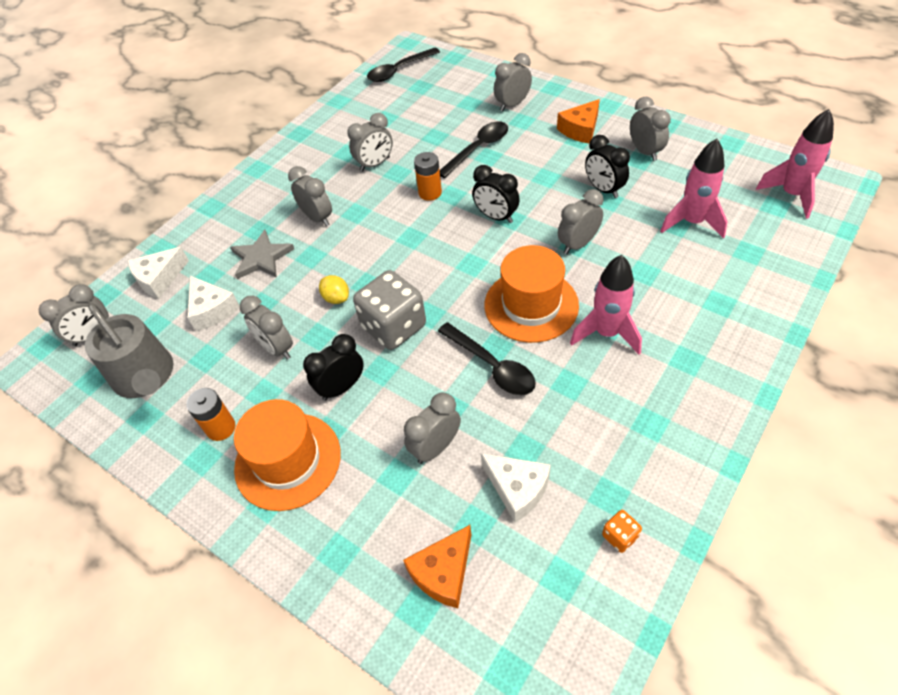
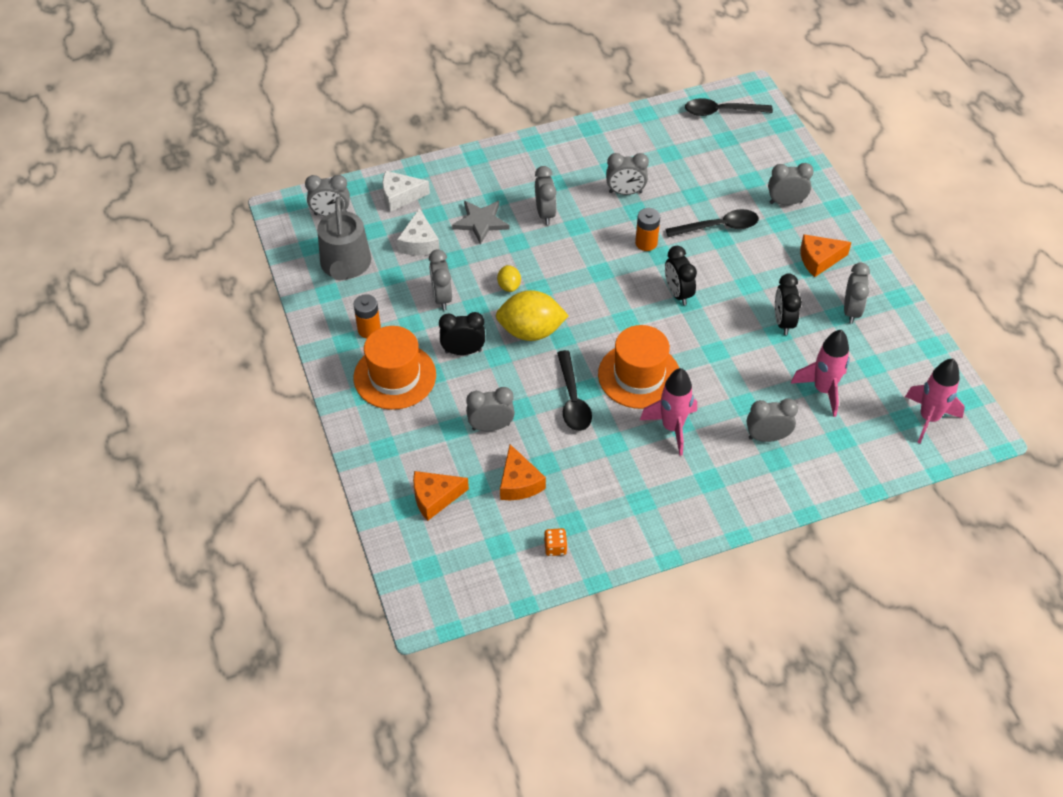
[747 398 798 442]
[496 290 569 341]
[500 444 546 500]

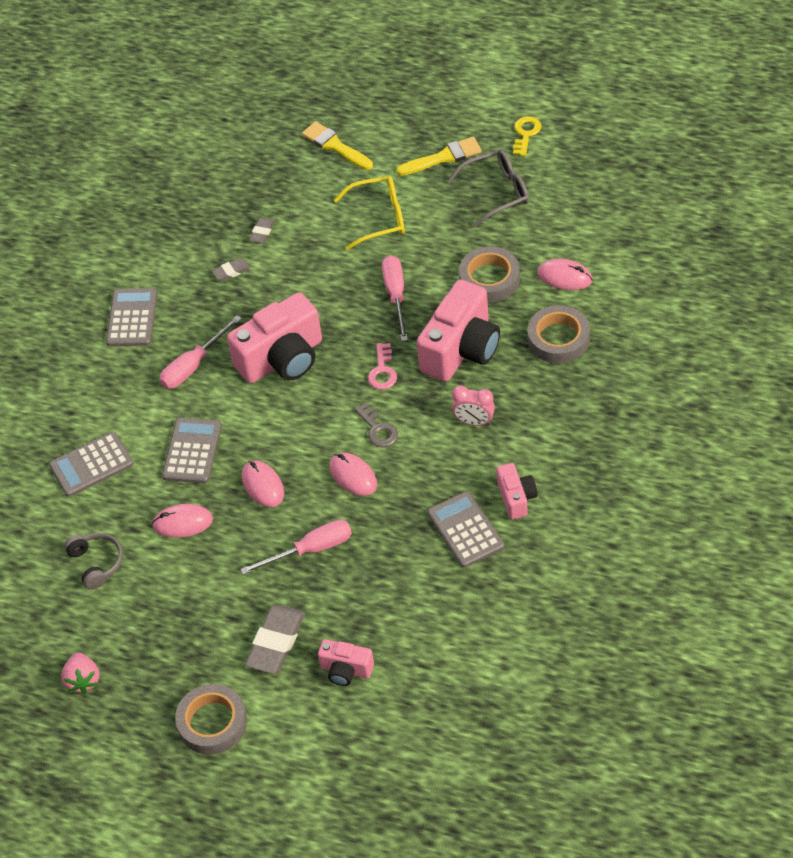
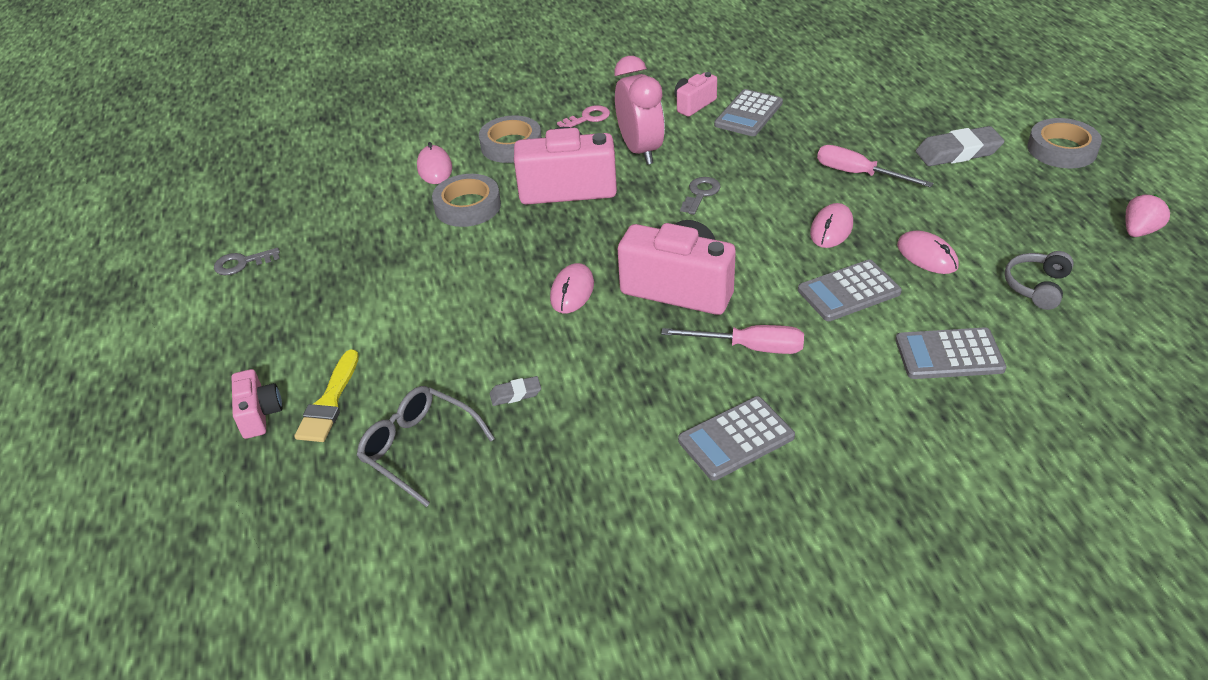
[212 258 251 281] (first image)
[334 176 405 250] (first image)
[382 255 408 341] (first image)
[396 137 482 175] (first image)
[232 369 282 439]
[550 263 594 313]
[557 105 610 127]
[357 386 495 507]
[214 248 280 275]
[895 327 1006 379]
[614 56 665 165]

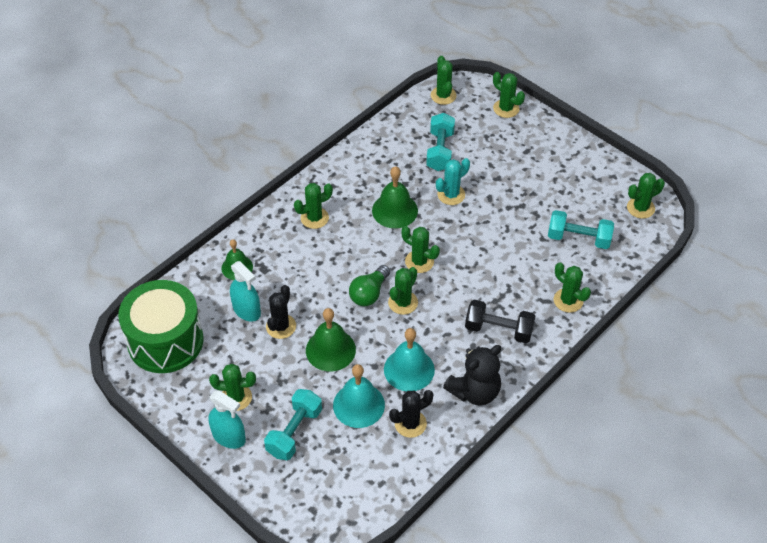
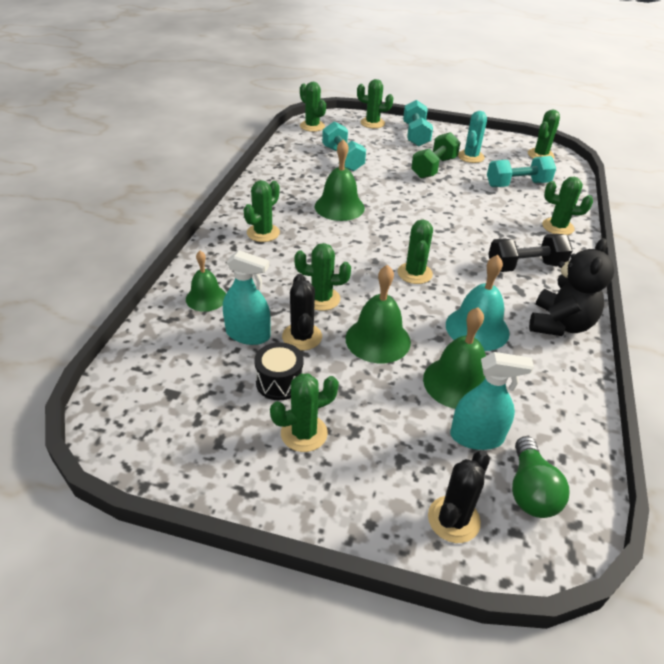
[118 280 204 373] (first image)
[254 342 304 401]
[411 132 461 179]
[450 352 534 450]
[403 100 433 147]
[512 436 570 518]
[428 450 490 543]
[294 243 351 311]
[458 111 487 163]
[423 307 486 409]

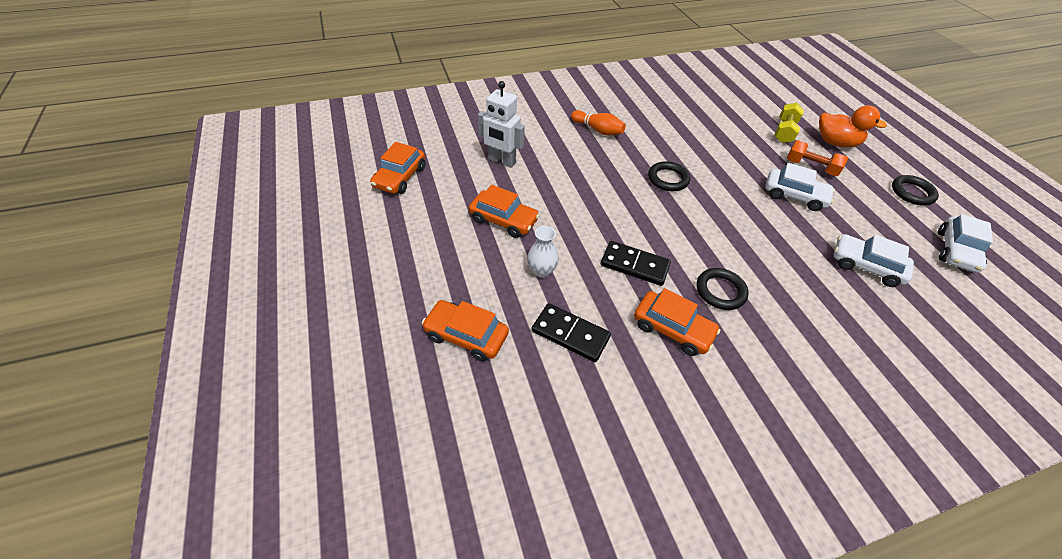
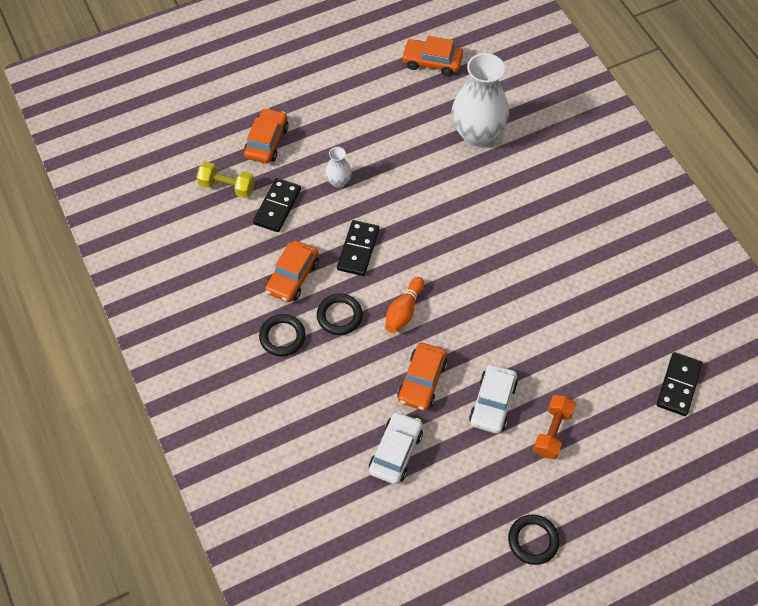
[819 105 887 147] (first image)
[938 214 993 273] (first image)
[657 352 703 416]
[397 343 448 411]
[385 277 424 333]
[259 314 306 356]
[196 162 255 198]
[451 53 509 146]

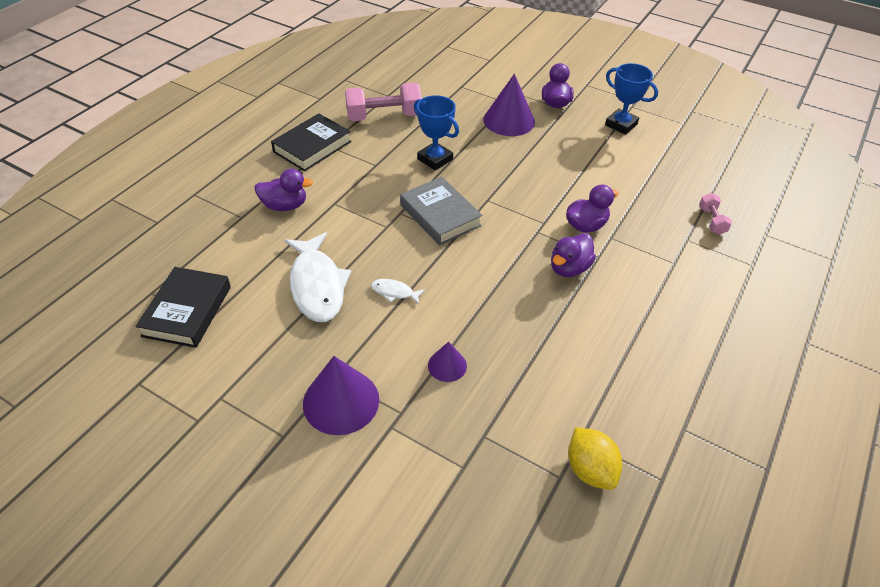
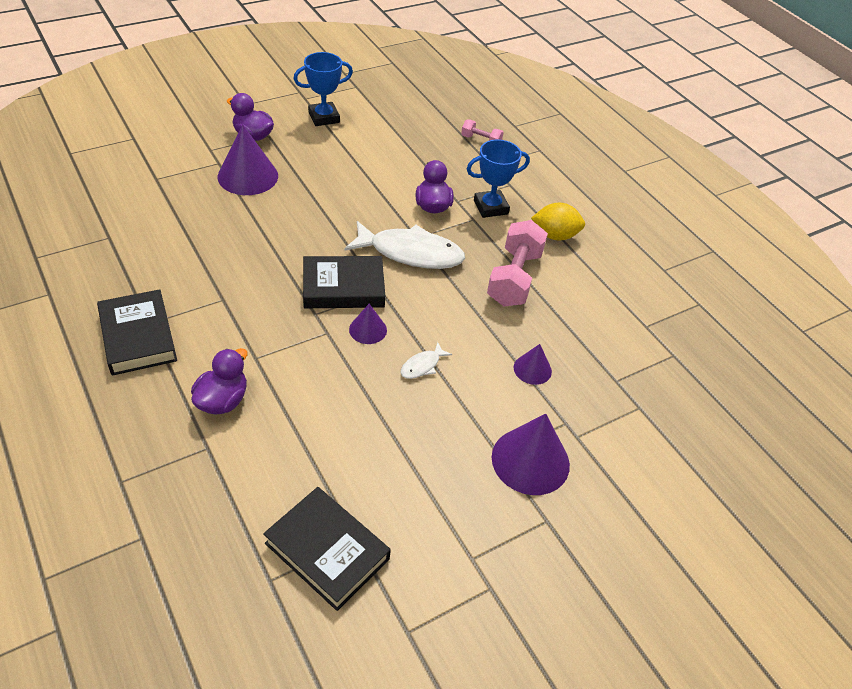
[551 233 596 277] (first image)
[349 304 387 344]
[344 221 465 269]
[487 220 548 306]
[467 140 530 218]
[531 203 585 240]
[303 256 385 308]

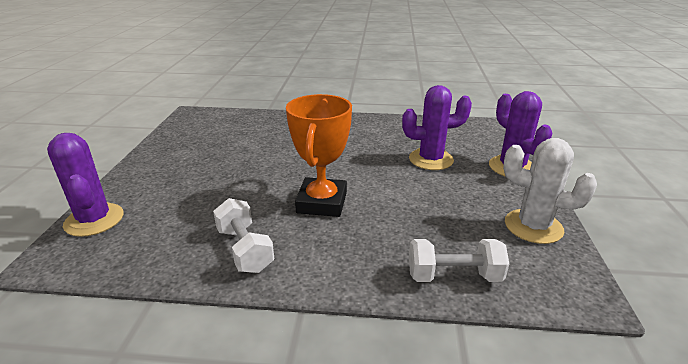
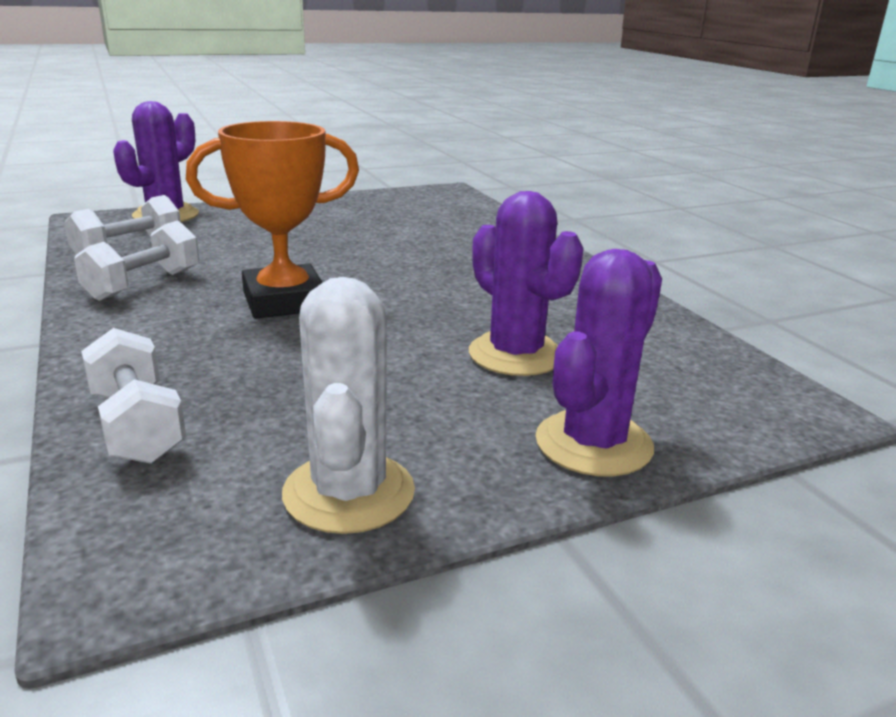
[64 195 181 254]

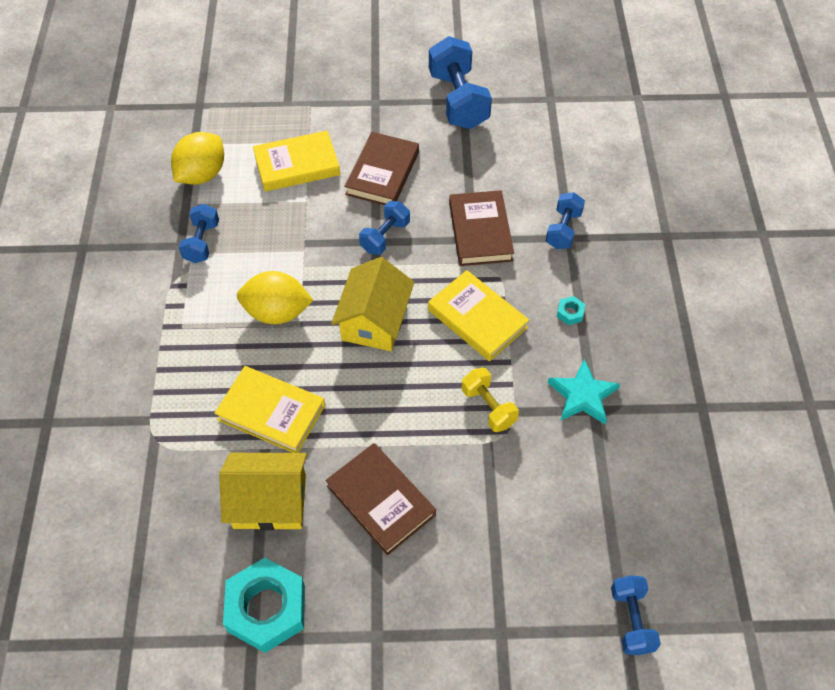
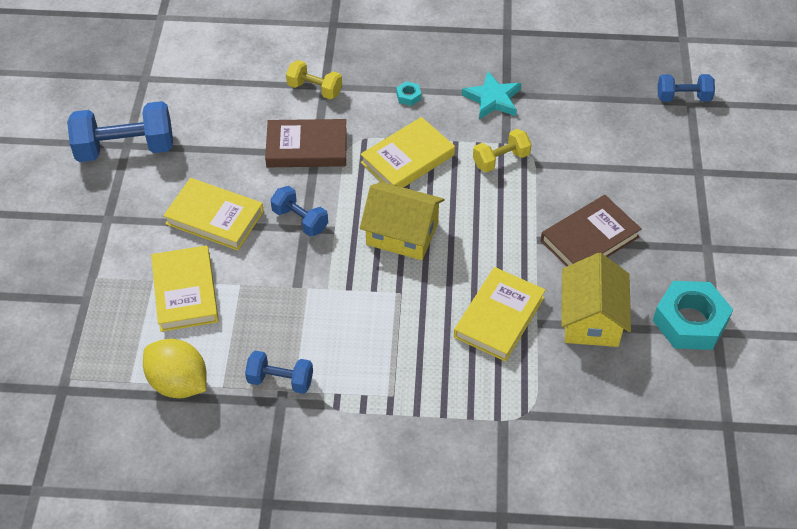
[237 271 314 324] (first image)
[163 178 264 250]
[286 60 342 99]

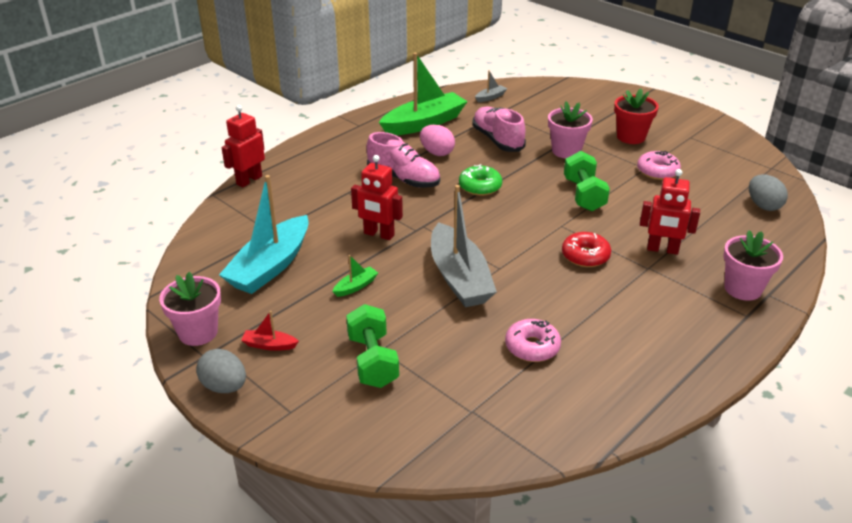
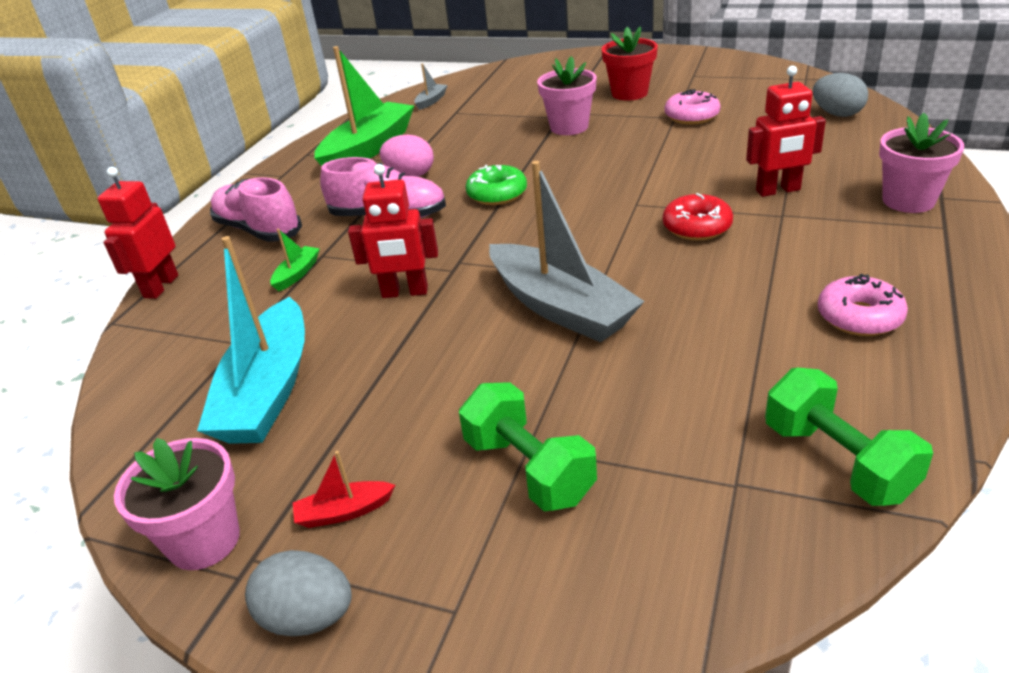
[270 229 320 291]
[210 177 302 242]
[818 274 908 336]
[765 368 933 506]

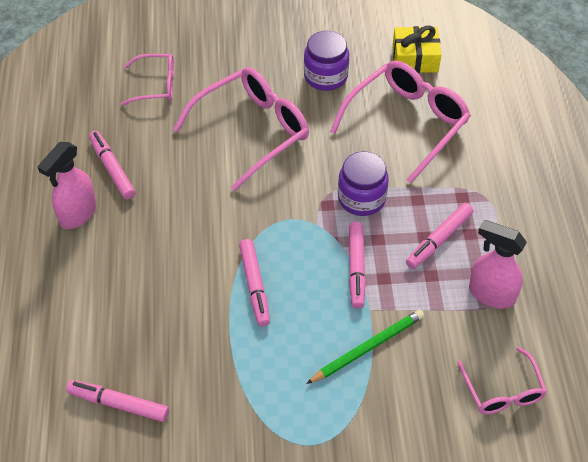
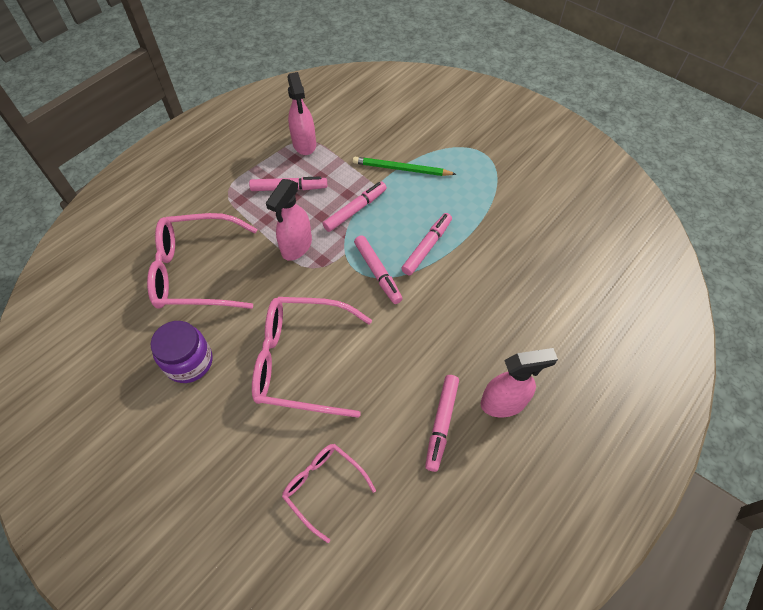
[393 25 441 73] (first image)
[457 347 547 414] (first image)
[354 235 403 304]
[266 179 312 261]

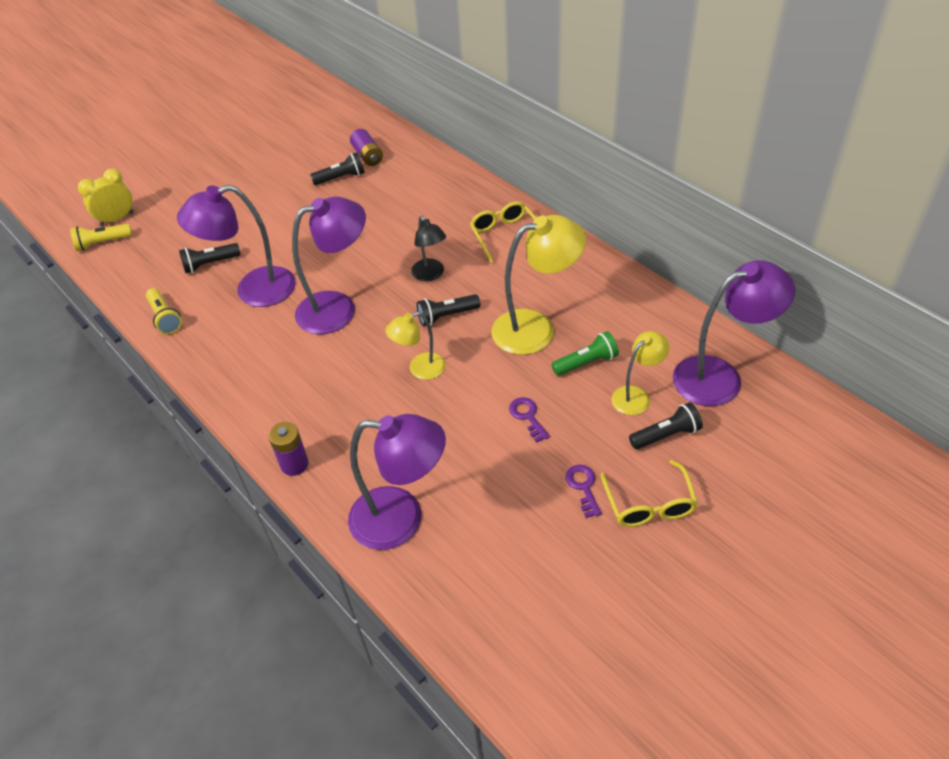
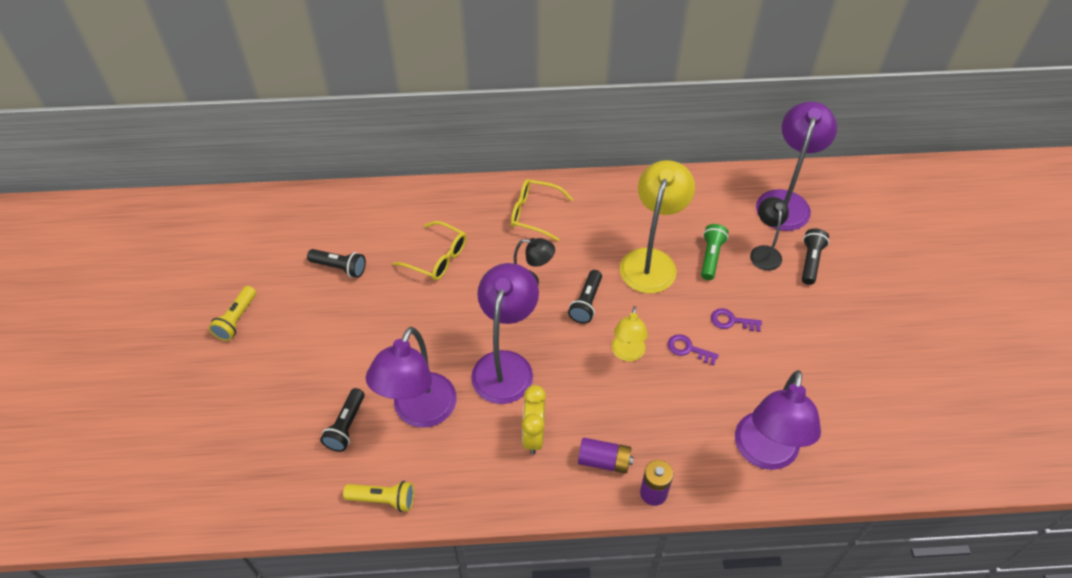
[209 286 256 341]
[522 385 546 455]
[578 438 634 473]
[668 334 719 365]
[393 221 466 281]
[750 197 789 271]
[307 249 366 278]
[735 370 821 470]

